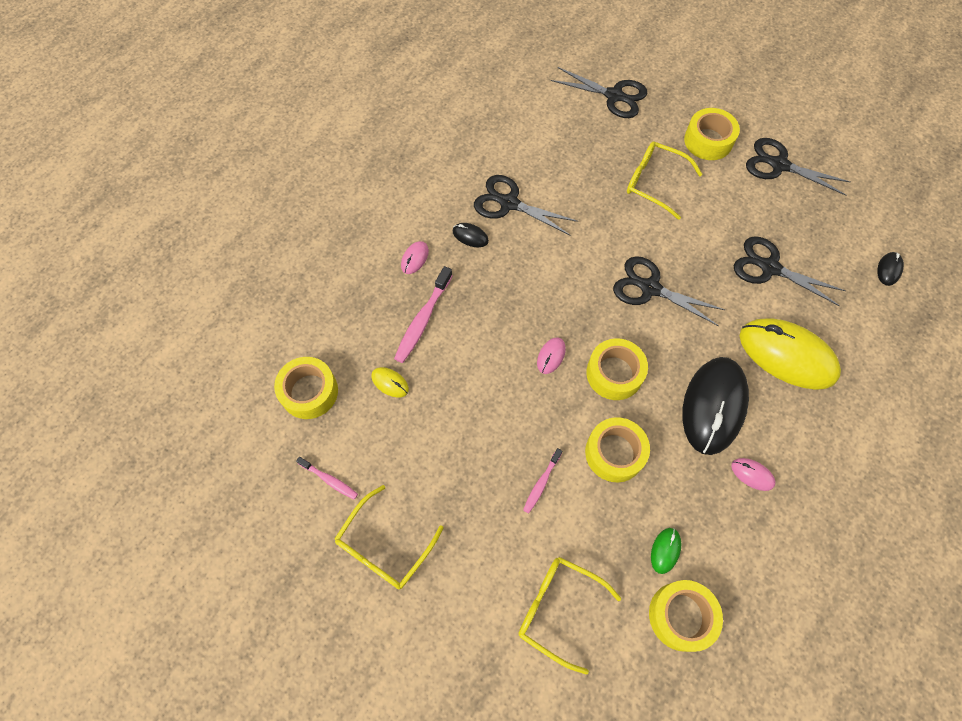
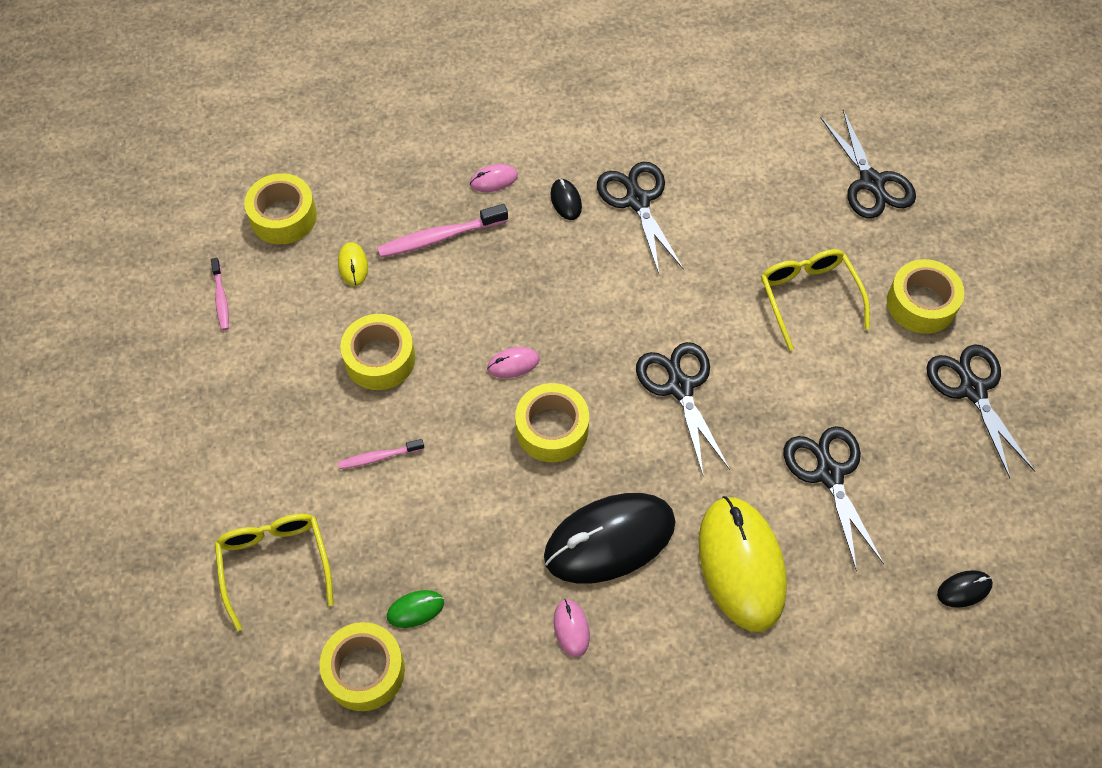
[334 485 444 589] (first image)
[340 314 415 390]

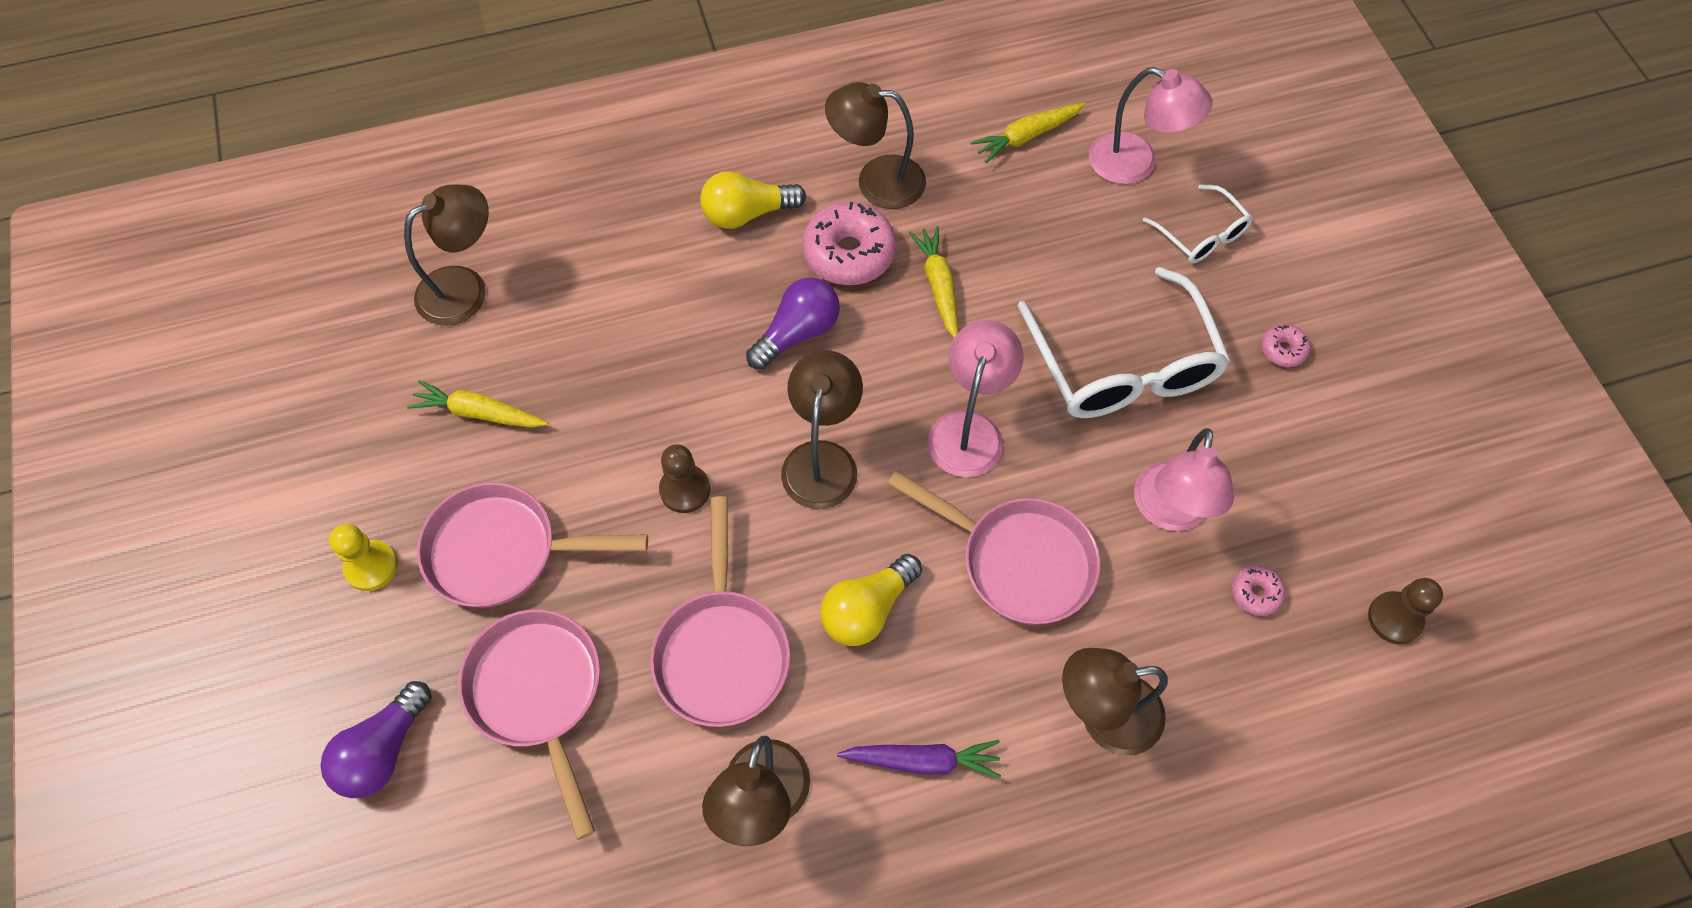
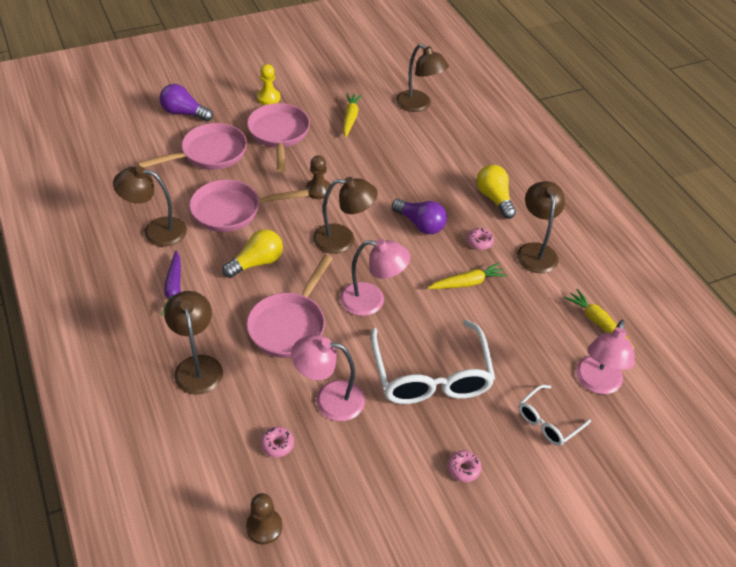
[222 229 283 278]
[370 320 495 404]
[467 228 494 250]

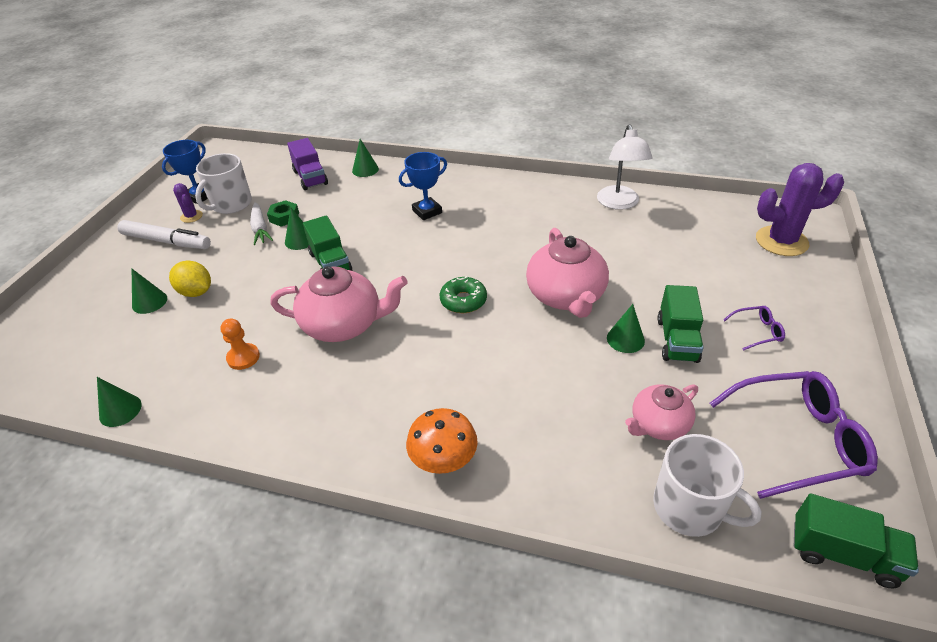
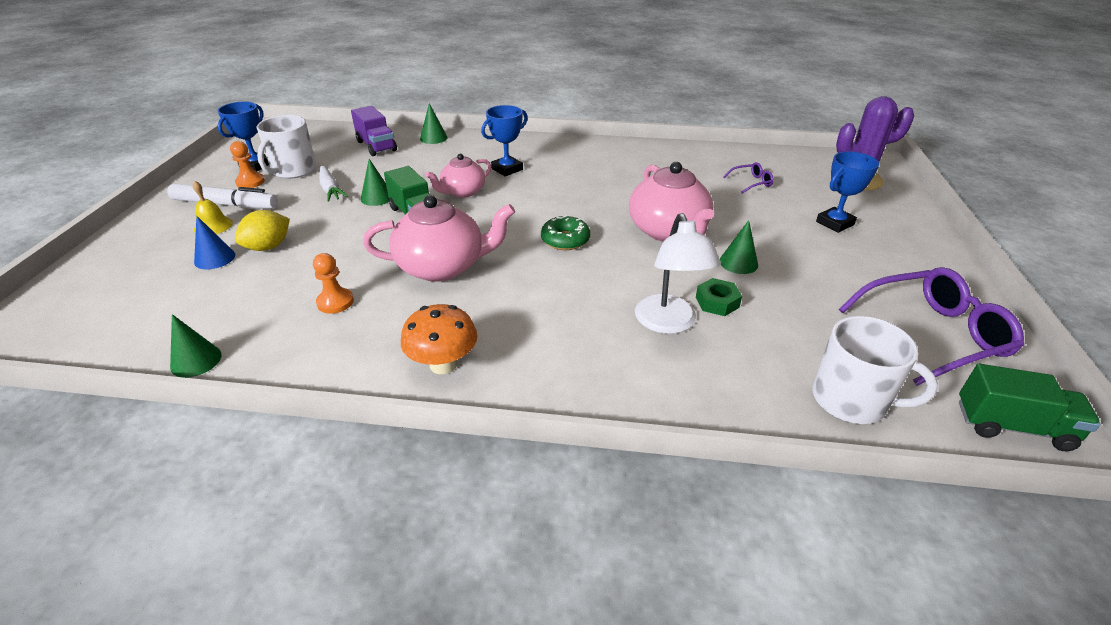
[657 285 703 363] (first image)
[193 181 233 234]
[816 151 879 233]
[696 278 742 316]
[401 304 477 374]
[635 213 721 334]
[426 154 491 198]
[723 162 774 194]
[230 141 265 188]
[194 216 235 270]
[235 210 290 251]

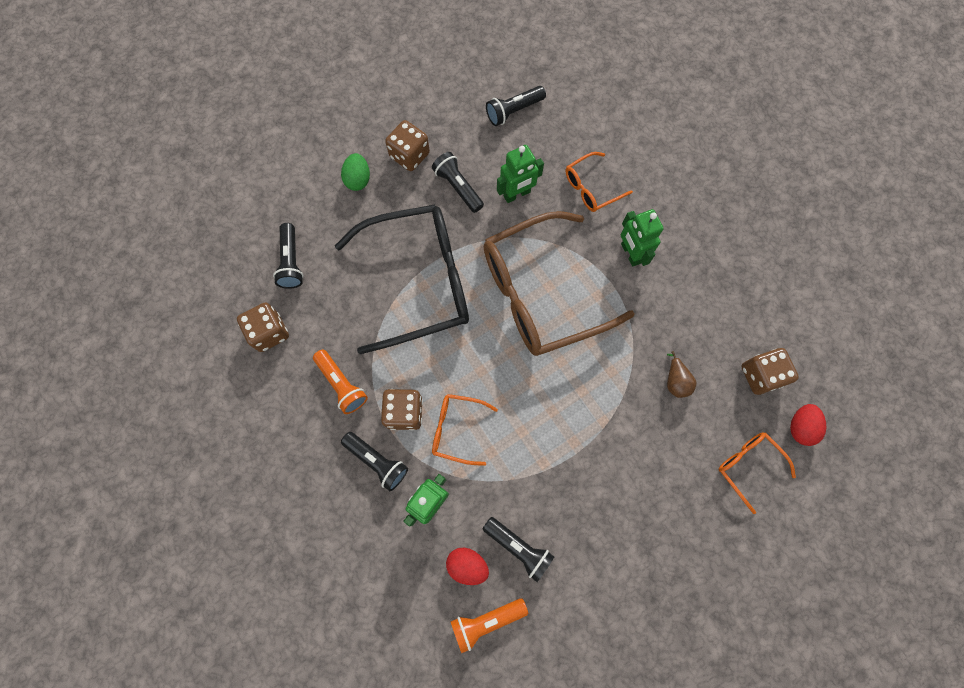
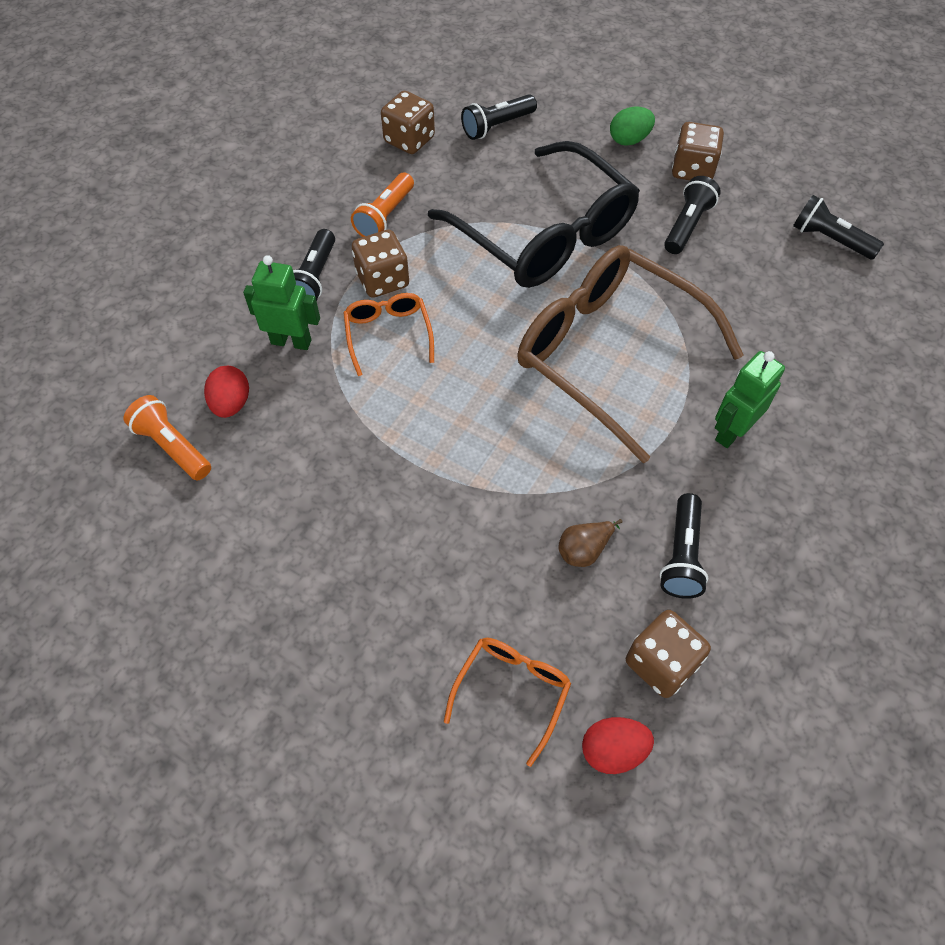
[497 145 544 203] (first image)
[566 152 633 212] (first image)
[660 493 709 599]

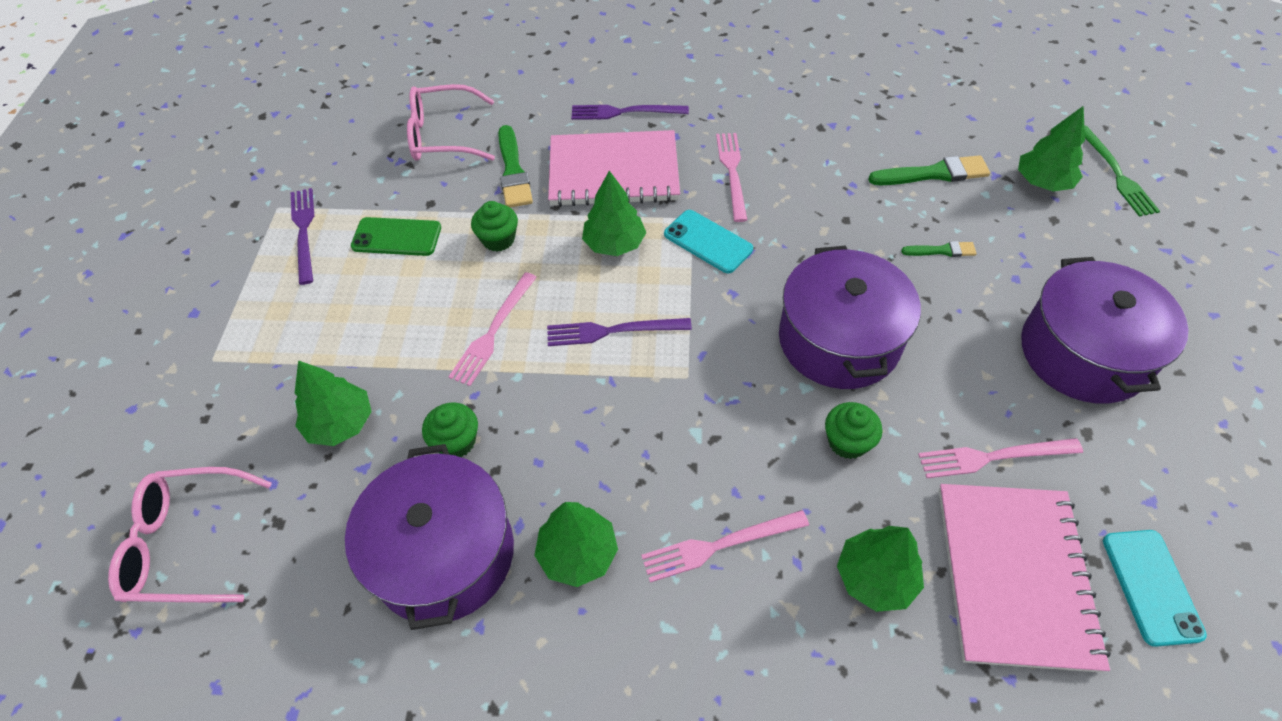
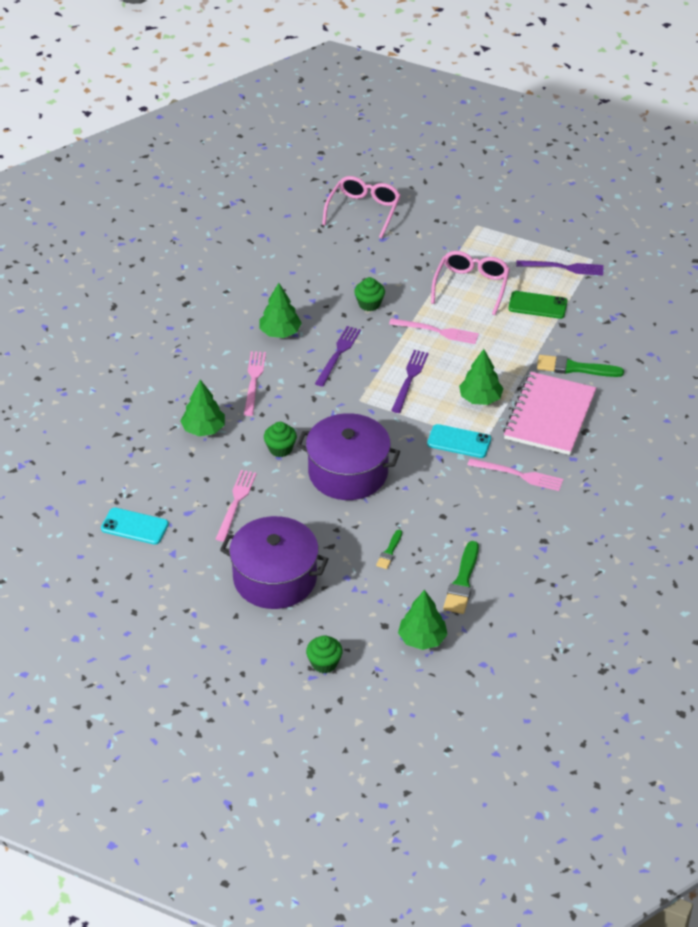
[295 360 372 446] (first image)
[345 444 514 630] (first image)
[939 484 1111 673] (first image)
[1084 126 1160 217] (first image)
[431 251 510 315]
[306 635 343 673]
[315 326 361 386]
[508 291 567 319]
[389 318 479 344]
[427 424 491 458]

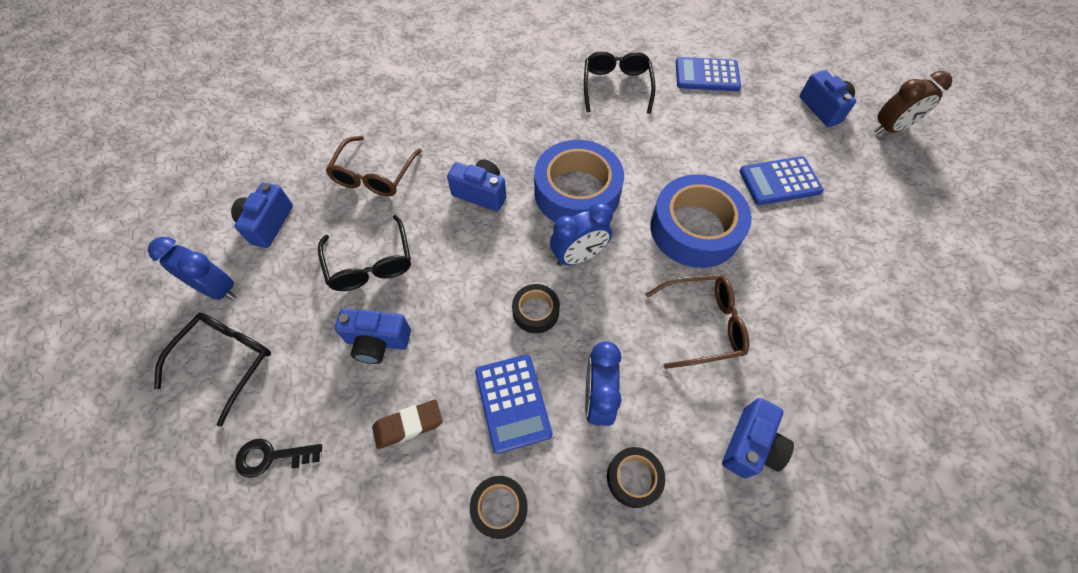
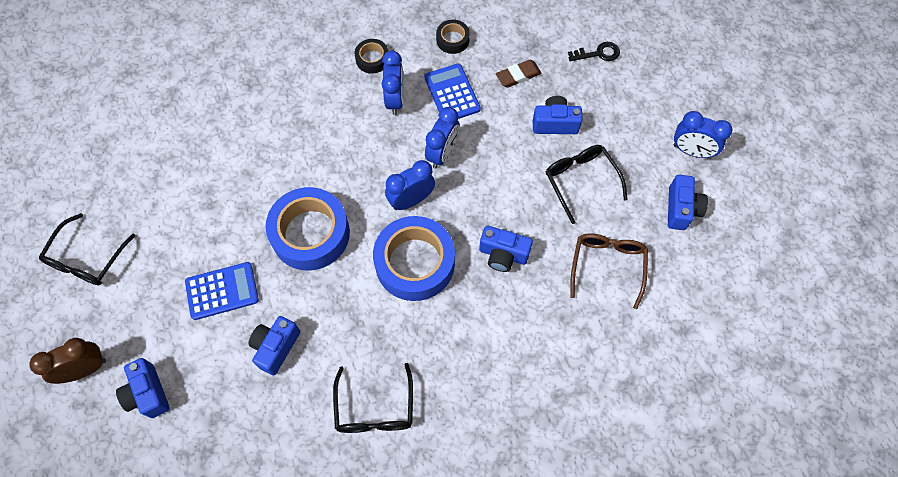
[645 275 749 369] (first image)
[676 57 741 91] (first image)
[39 213 136 285]
[249 316 300 375]
[425 107 459 169]

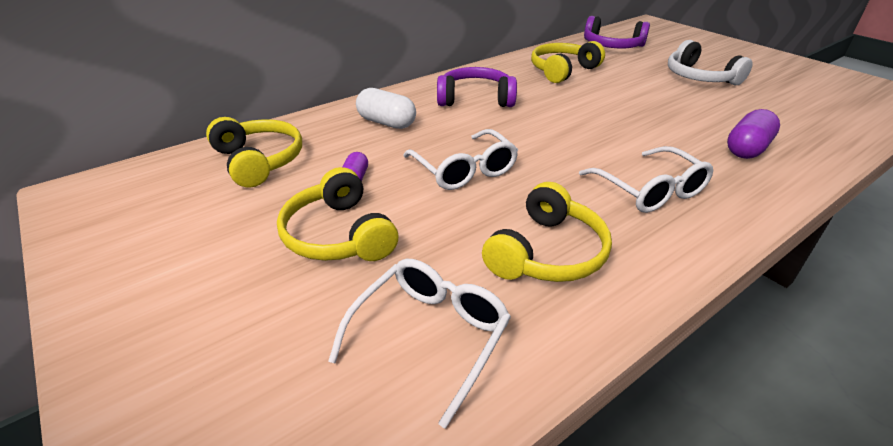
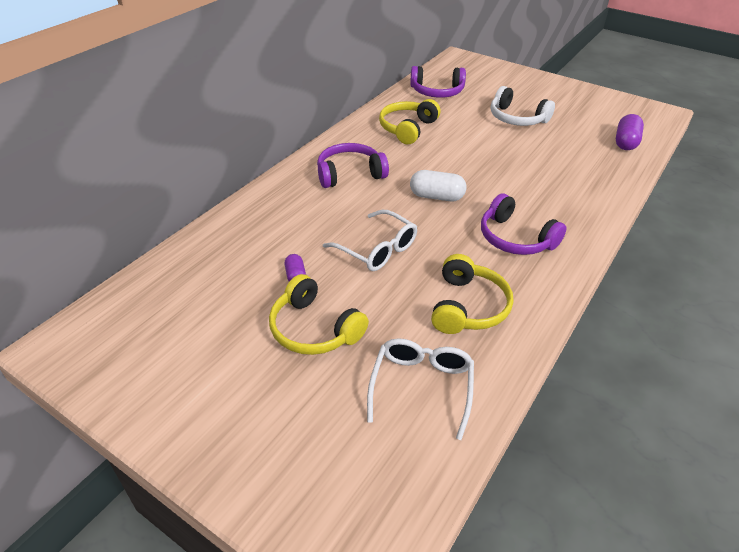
[206 117 302 188] (first image)
[410 170 466 201]
[616 114 644 150]
[481 193 567 255]

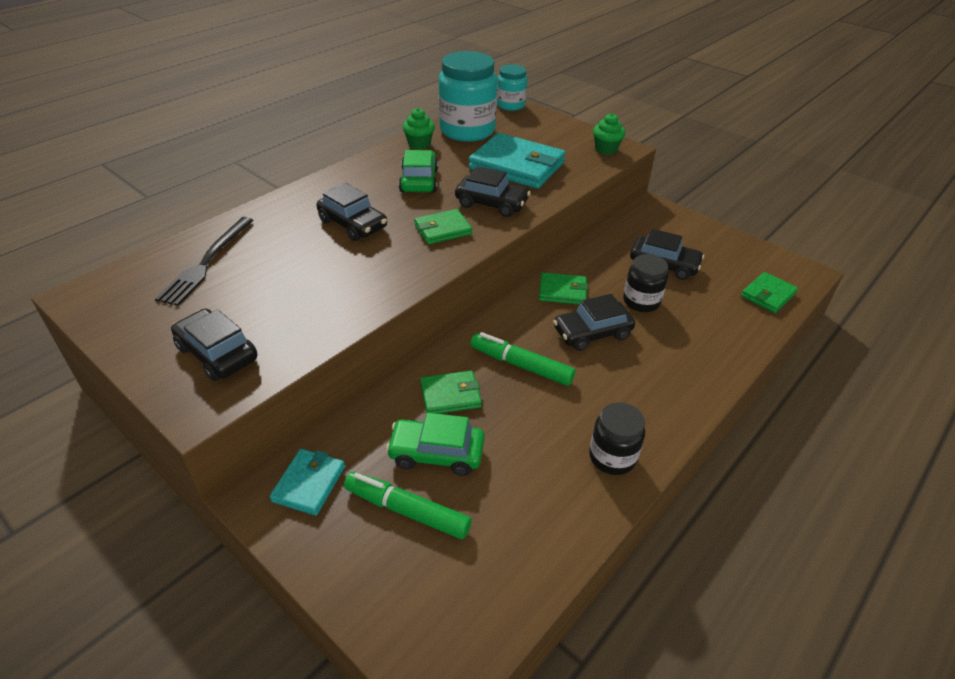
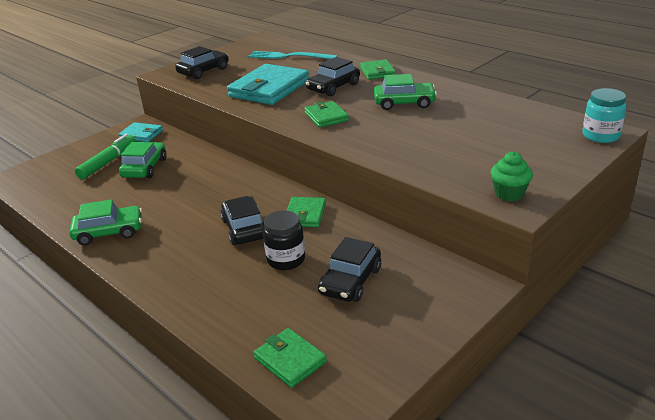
[403 108 435 150] (first image)
[438 51 497 142] (first image)
[455 166 530 217] (first image)
[470 332 575 386] (first image)
[360 59 396 80]
[227 64 309 105]
[69 199 142 246]
[248 51 338 59]

